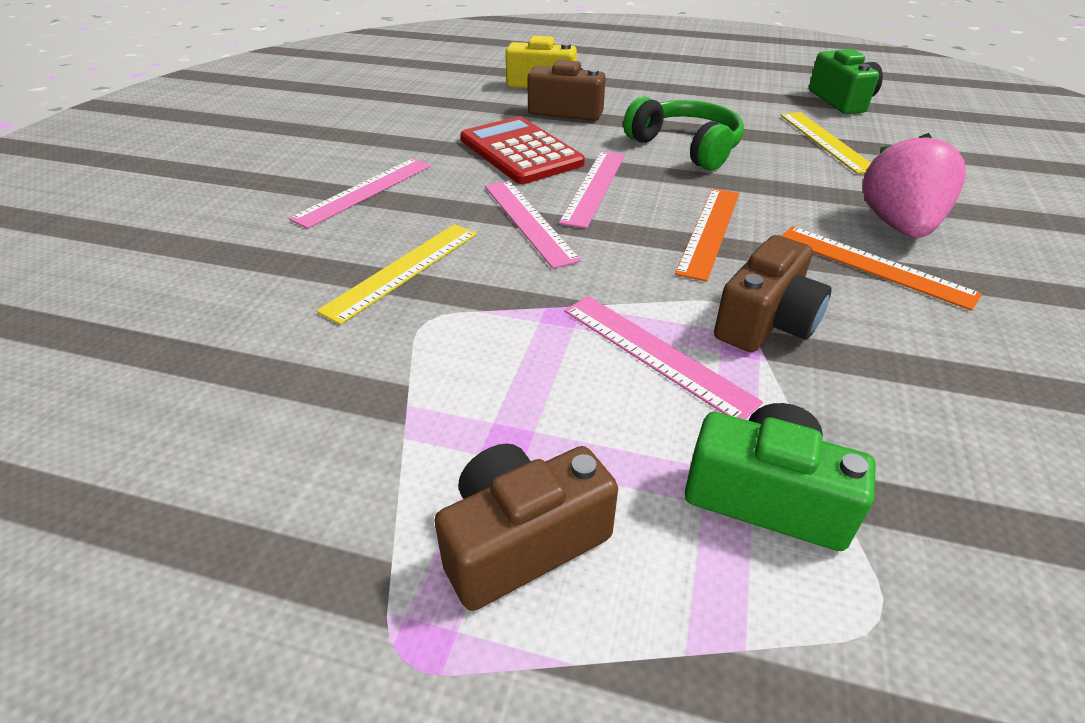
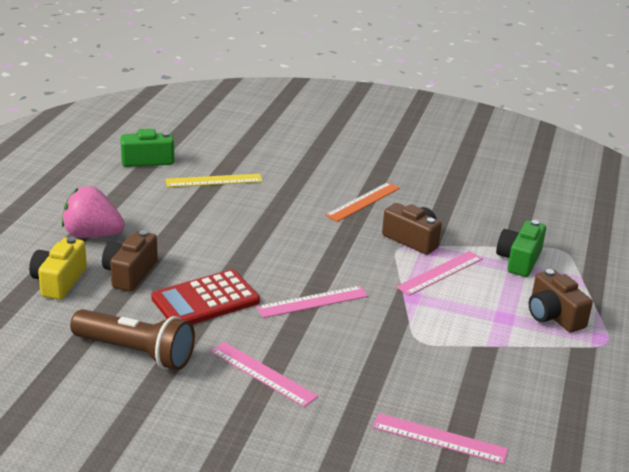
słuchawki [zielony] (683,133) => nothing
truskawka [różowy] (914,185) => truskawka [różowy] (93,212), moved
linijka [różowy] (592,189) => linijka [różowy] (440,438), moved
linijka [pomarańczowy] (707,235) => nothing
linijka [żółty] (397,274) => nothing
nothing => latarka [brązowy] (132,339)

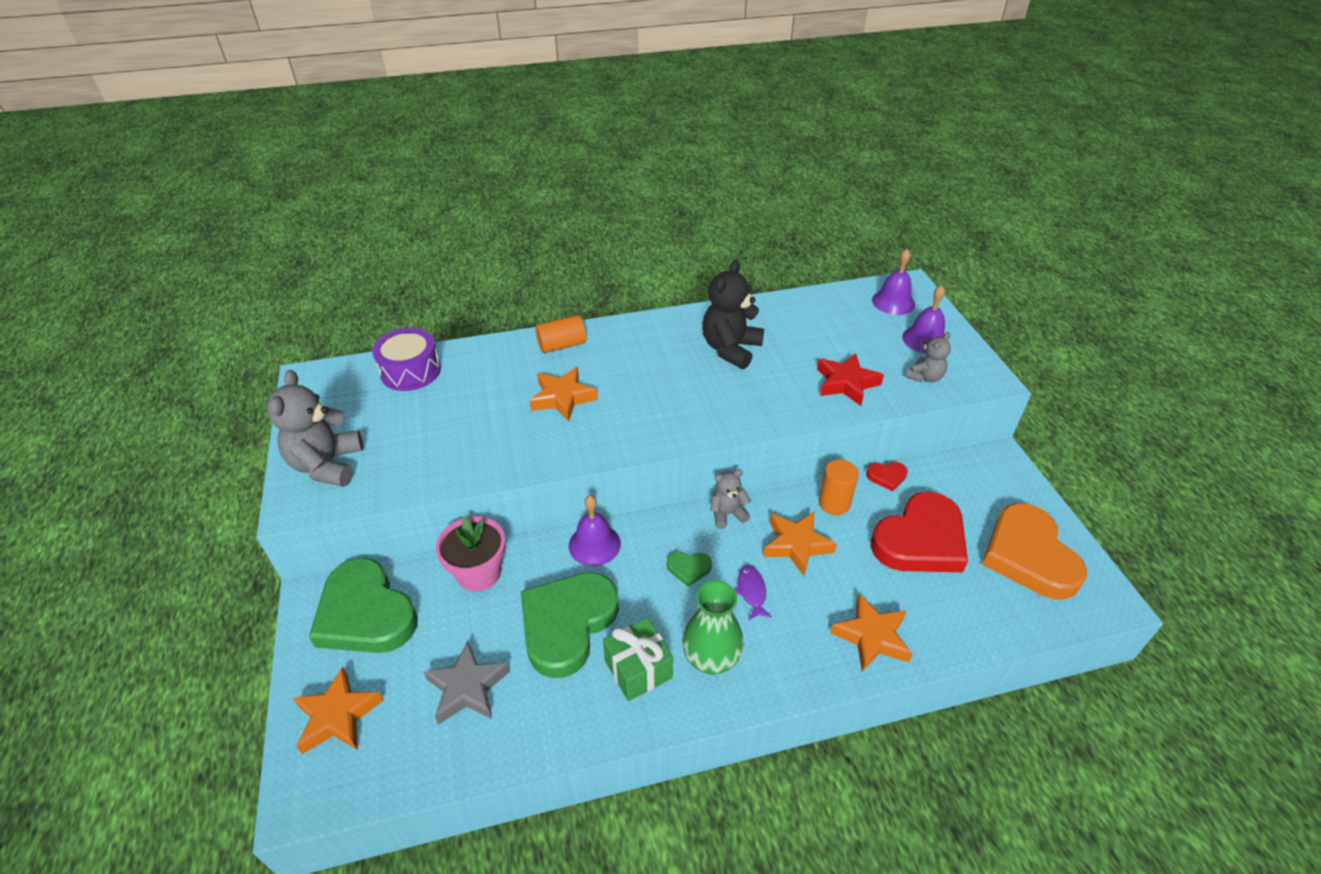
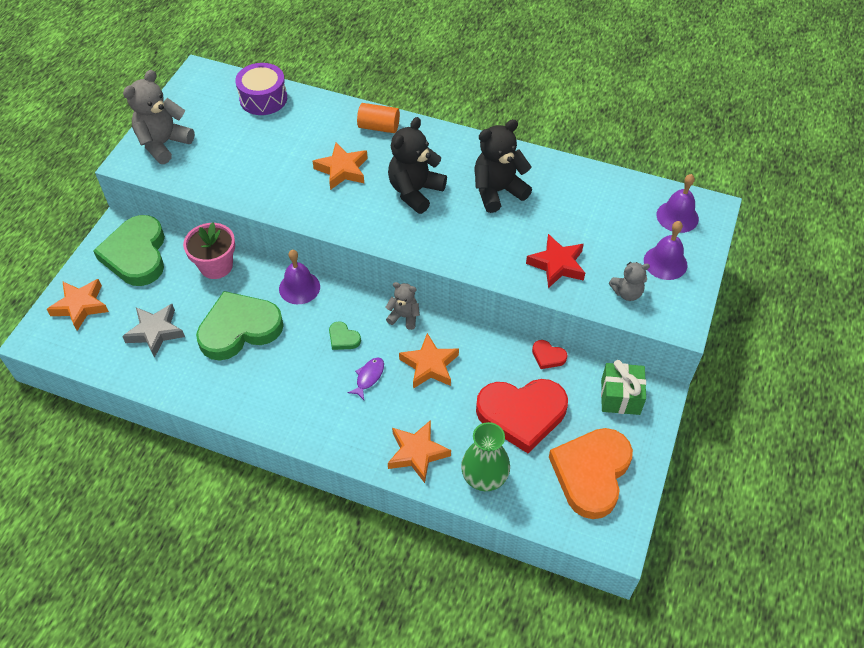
walec [pomarańczowy] (839,487) => nothing
wazon [zielony] (713,627) => wazon [zielony] (485,456), moved
prezent [zielony] (638,659) => prezent [zielony] (623,387), moved
nothing => miś [czarny] (417,165)

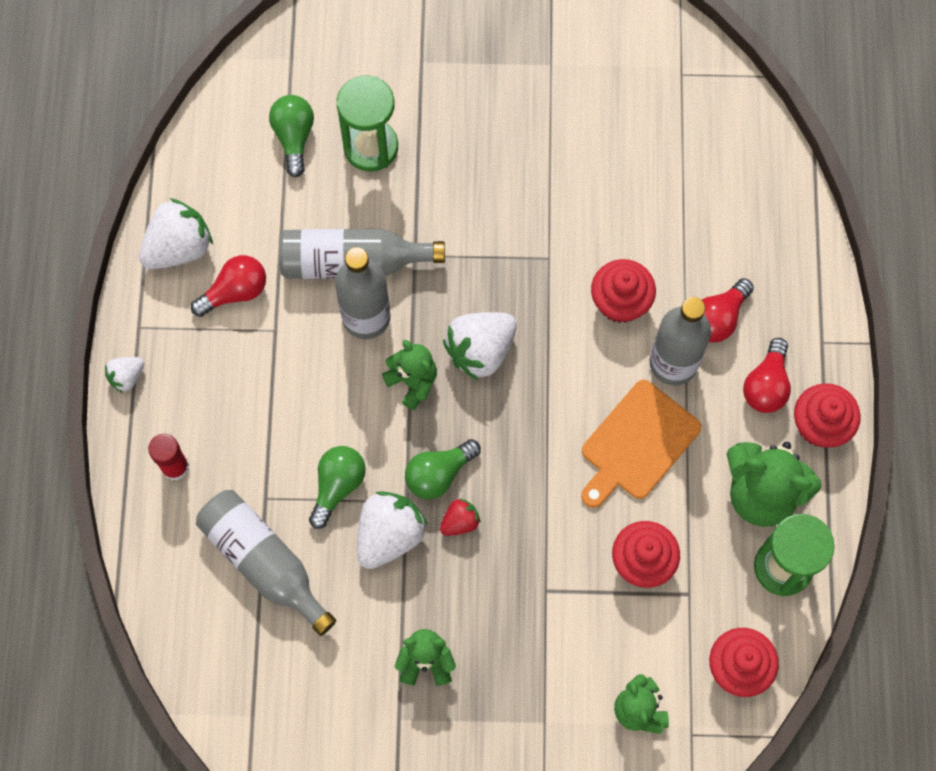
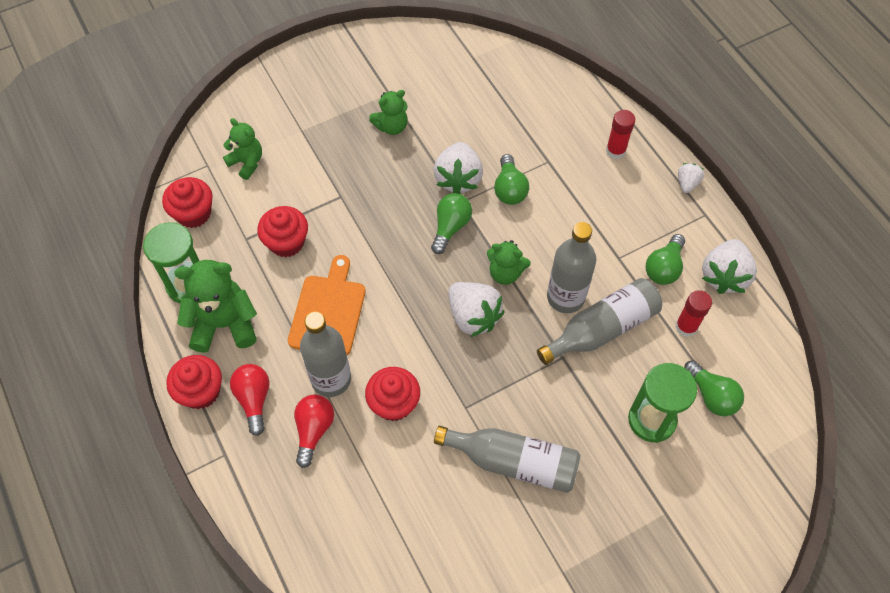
żarówka [czerwony] (228,286) => żarówka [zielony] (665,259)
truskawka [biały] (480,346) => truskawka [biały] (476,309), 120 degrees clockwise
butelka [szary] (266,563) => butelka [szary] (507,459), moved
truskawka [czerwony] (460,517) => nothing
nothing => klej w sztyfcie [czerwony] (694,313)

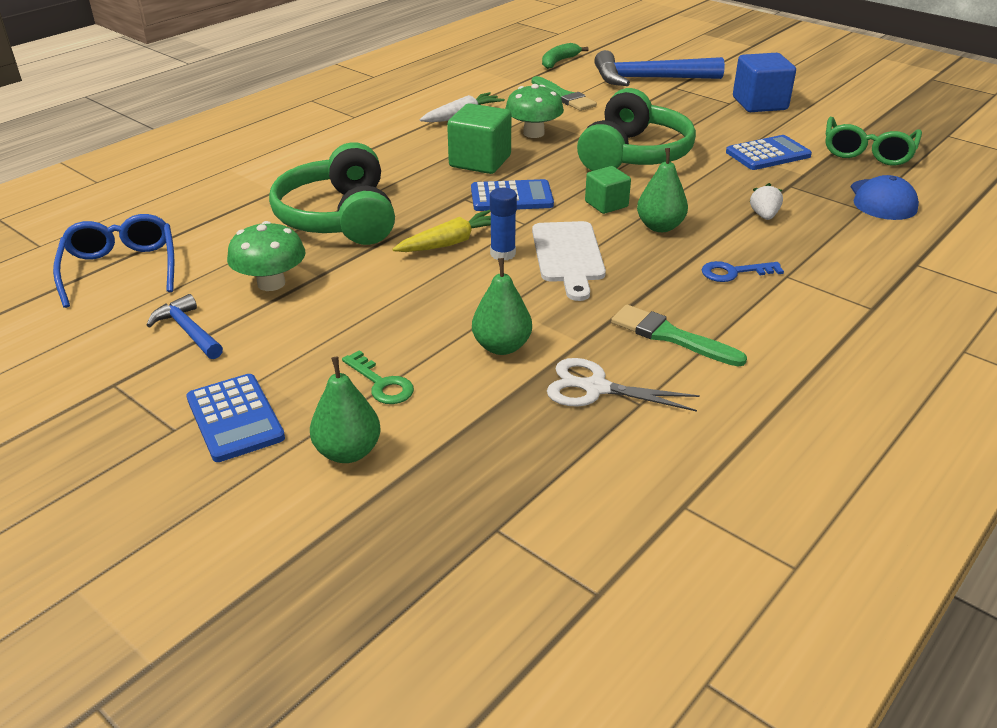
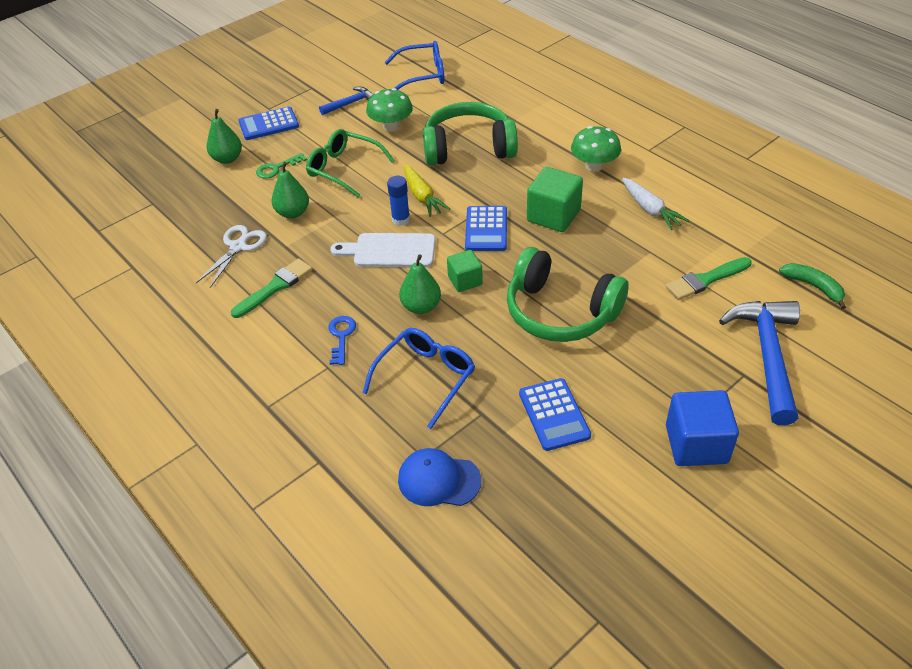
grzyb [zielony] (534,111) => grzyb [zielony] (596,149), moved
okulary [zielony] (874,141) => okulary [zielony] (350,163), moved
truskawka [biały] (766,201) => okulary [niebieski] (418,378)

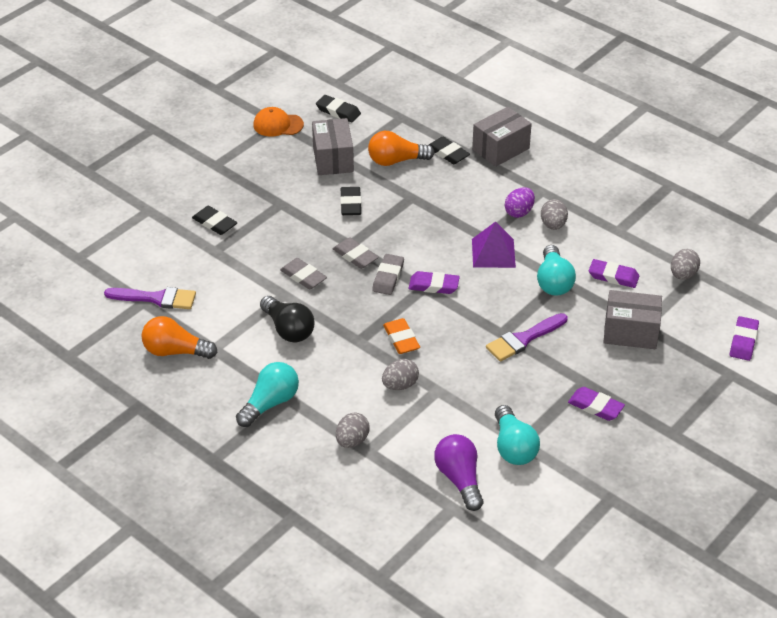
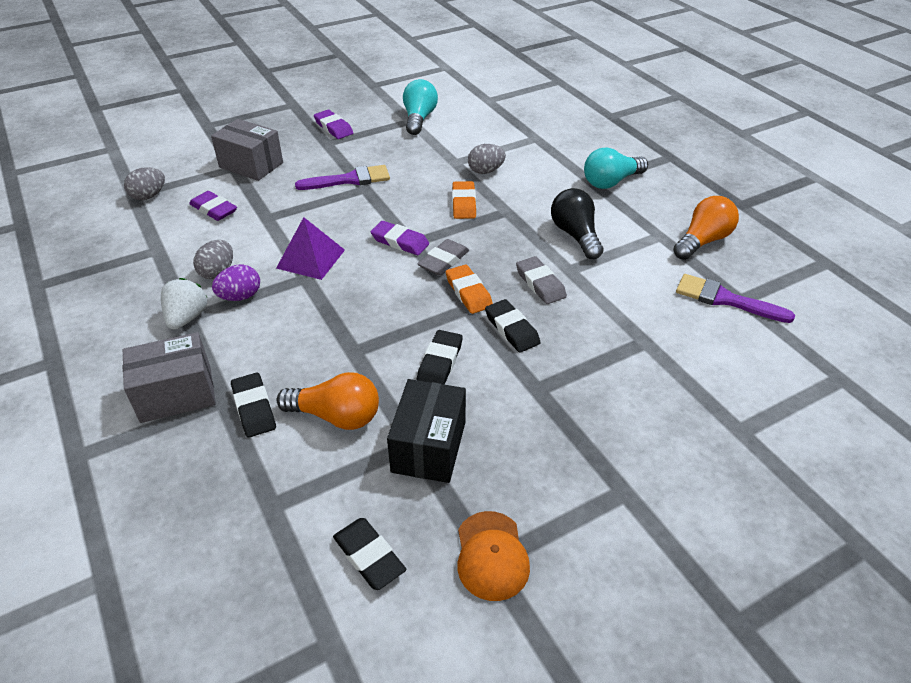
czapka [pomarańczowy] (278,122) => czapka [pomarańczowy] (493,556), 60 degrees clockwise
pudełko [szary] (333,146) => pudełko [czarny] (426,431)
gumka do mazania [czarny] (215,220) => gumka do mazania [czarny] (512,326), moved
gumka do mazania [szary] (356,253) => gumka do mazania [pomarańczowy] (469,289)
żarówka [turkusowy] (556,270) => nothing
żarówka [pomarańczowy] (179,337) => żarówka [pomarańczowy] (706,228), 75 degrees counterclockwise
gumka do mazania [fioletowy] (744,338) => nothing
jajko [szary] (353,430) => nothing
żarówka [fioletowy] (458,472) => nothing
nothing => truskawka [biały] (184,304)

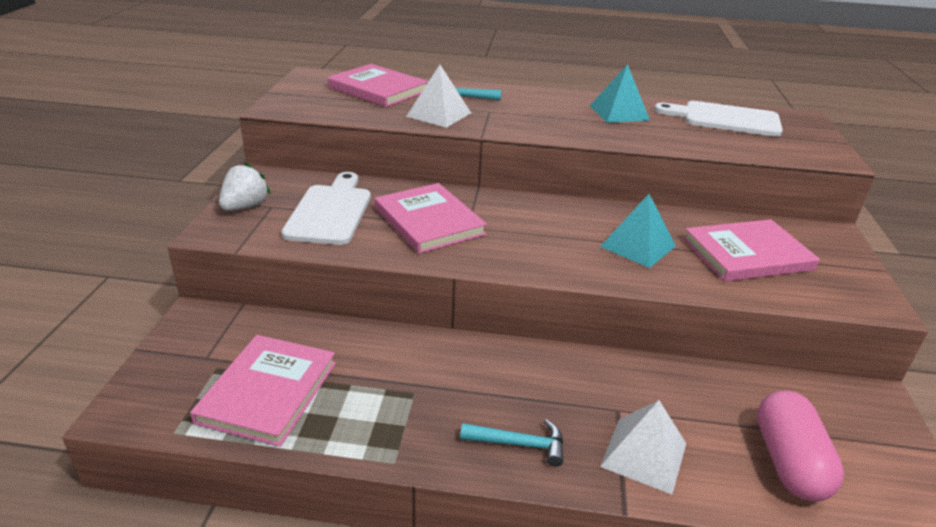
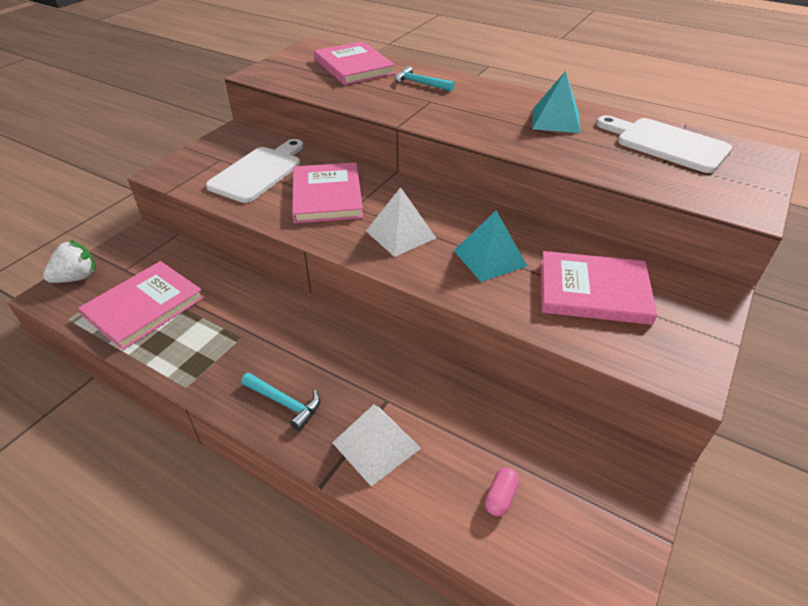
piramida [biały] (438,96) => piramida [biały] (401,222), moved
truskawka [biały] (245,186) => truskawka [biały] (69,261), moved
kapsułka [różowy] (800,446) => kapsułka [różowy] (502,492), x0.44

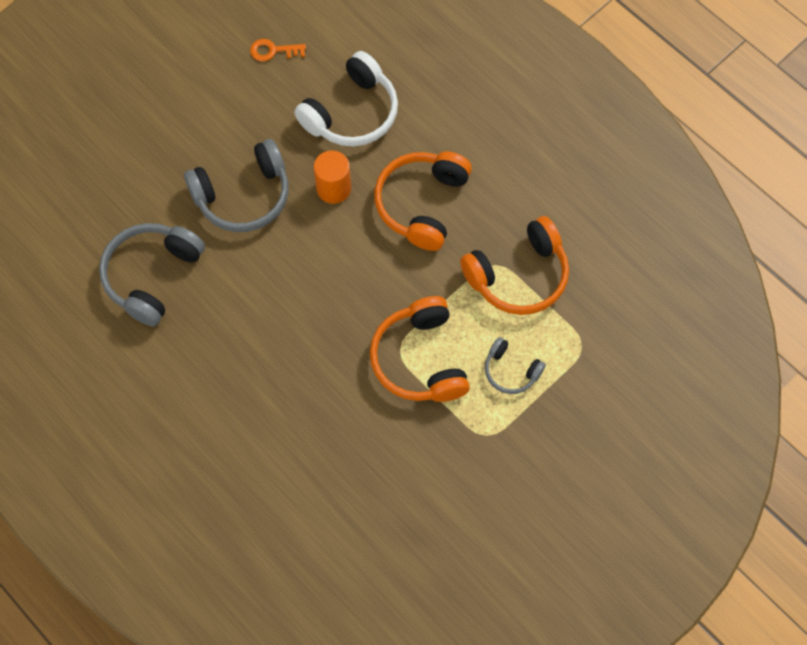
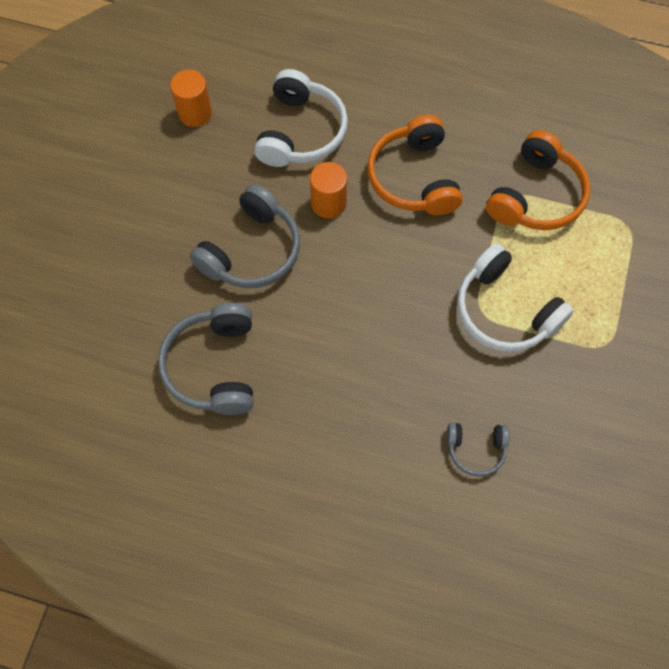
klucz [pomarańczowy] (278,50) => walec [pomarańczowy] (191,98)
słuchawki [pomarańczowy] (420,349) => słuchawki [biały] (515,297)
słuchawki [szary] (515,365) => słuchawki [szary] (478,450), moved

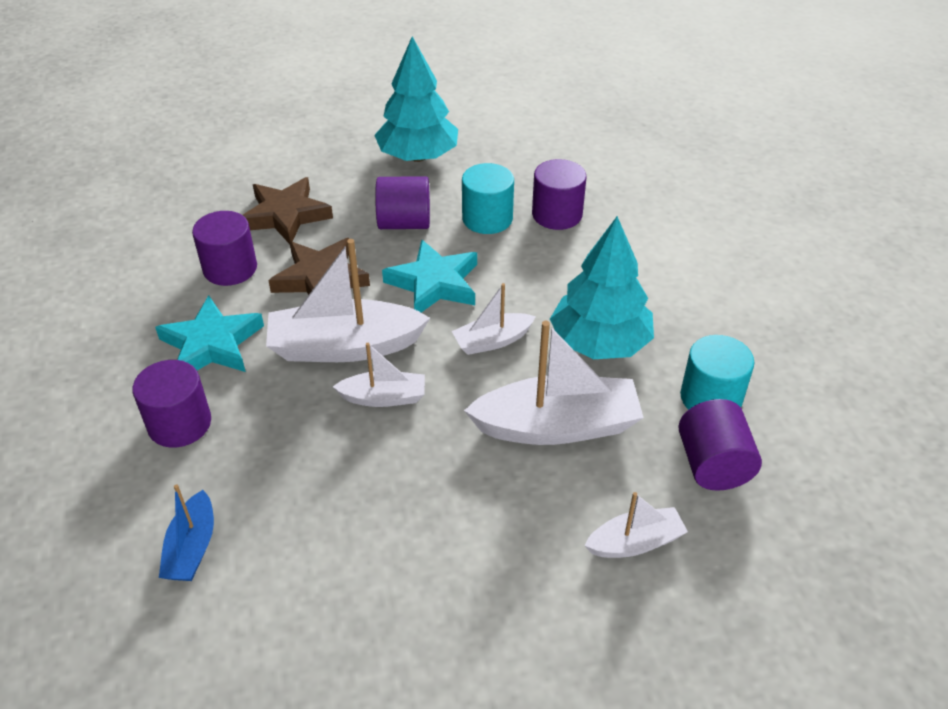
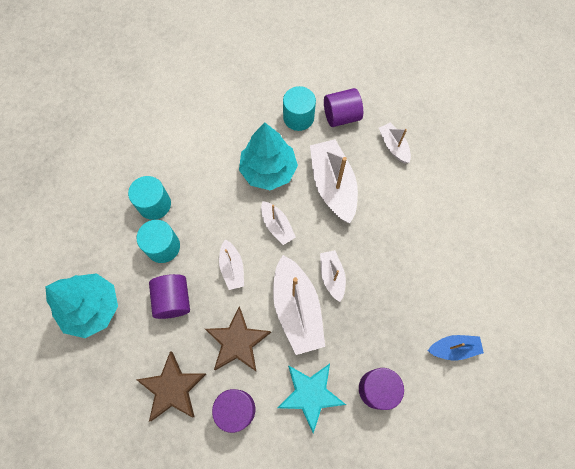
walec [fioletowy] (559,194) => walec [turkusowy] (149,198)
gwiazda [turkusowy] (429,276) => łódka [biały] (231,264)

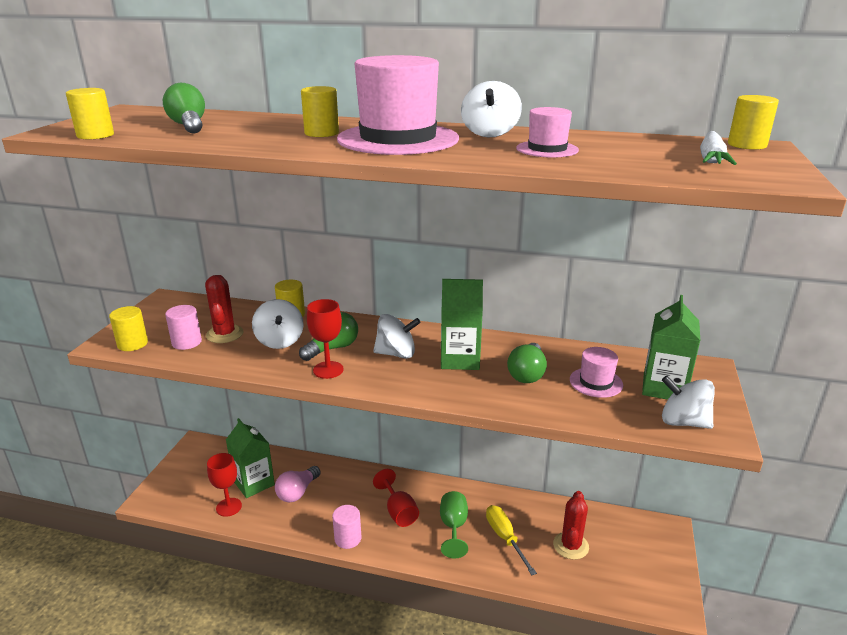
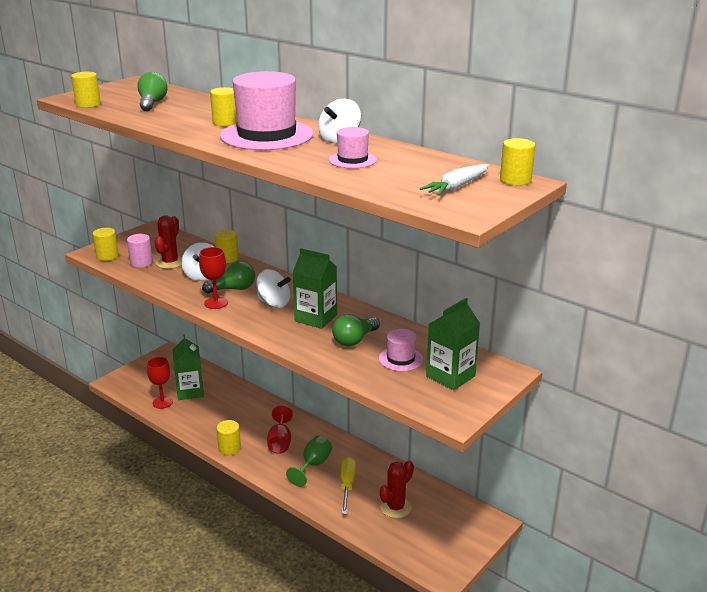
bączek [biały] (688,402) => nothing
żarówka [różowy] (298,484) => nothing
walec [różowy] (346,527) => walec [żółty] (228,437)

